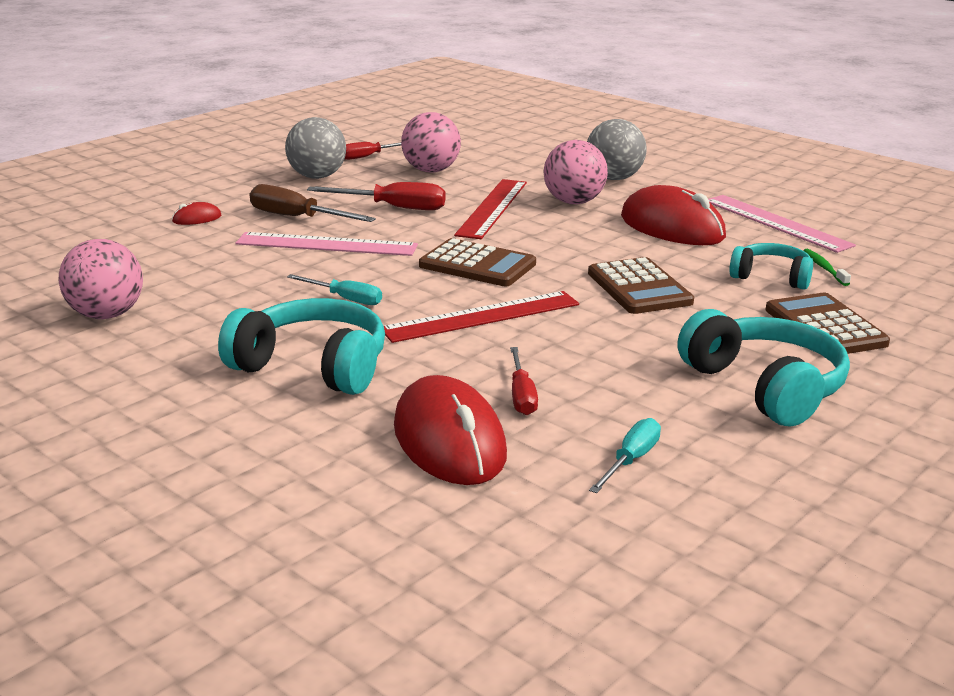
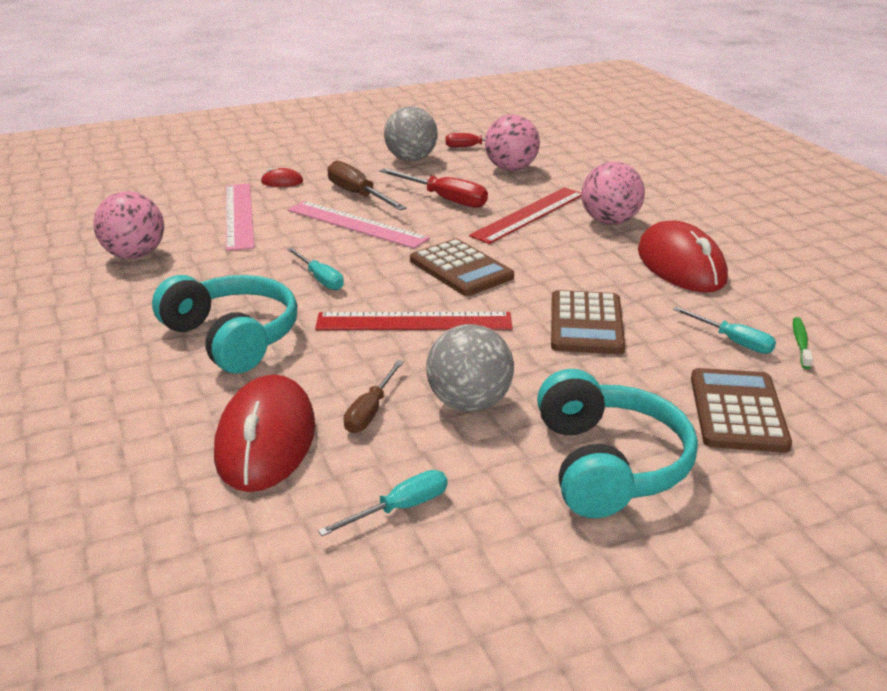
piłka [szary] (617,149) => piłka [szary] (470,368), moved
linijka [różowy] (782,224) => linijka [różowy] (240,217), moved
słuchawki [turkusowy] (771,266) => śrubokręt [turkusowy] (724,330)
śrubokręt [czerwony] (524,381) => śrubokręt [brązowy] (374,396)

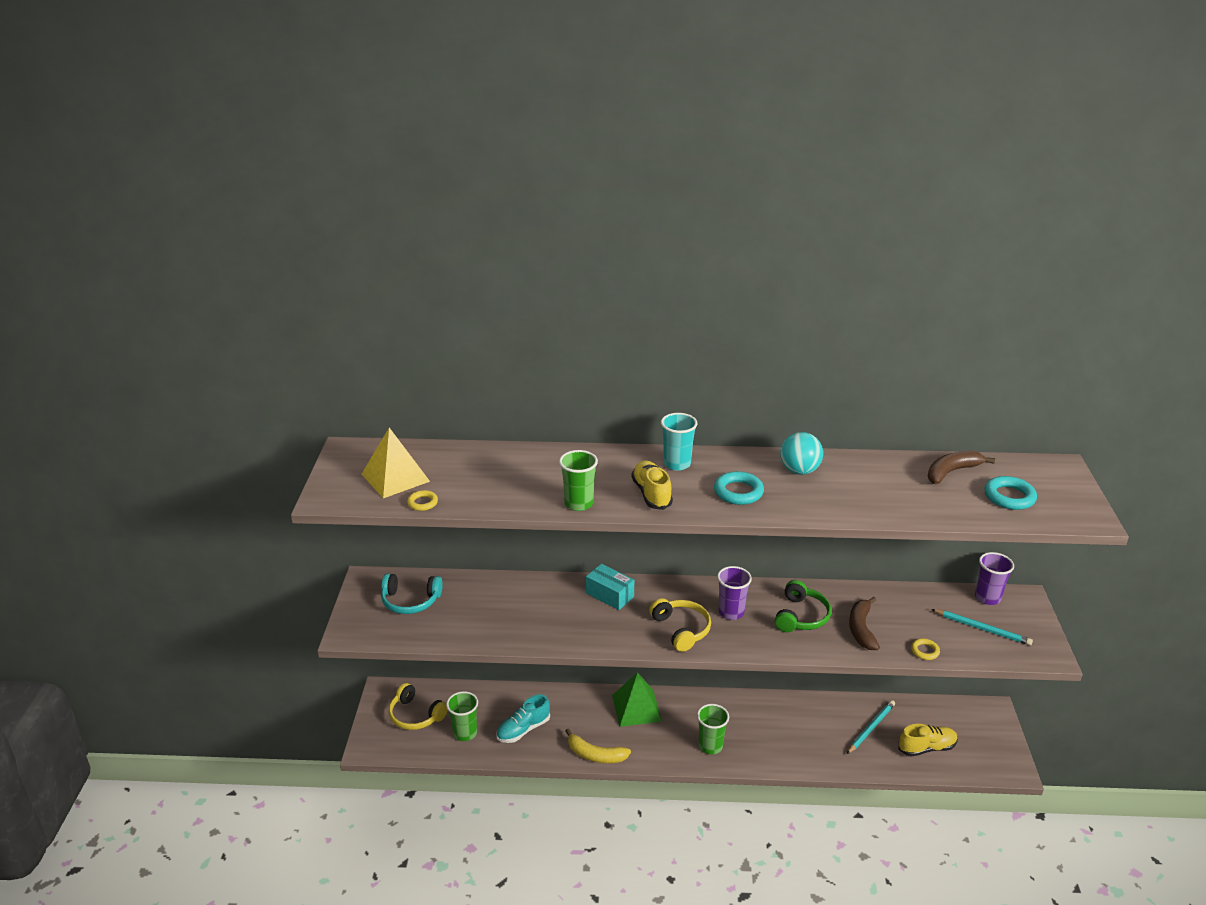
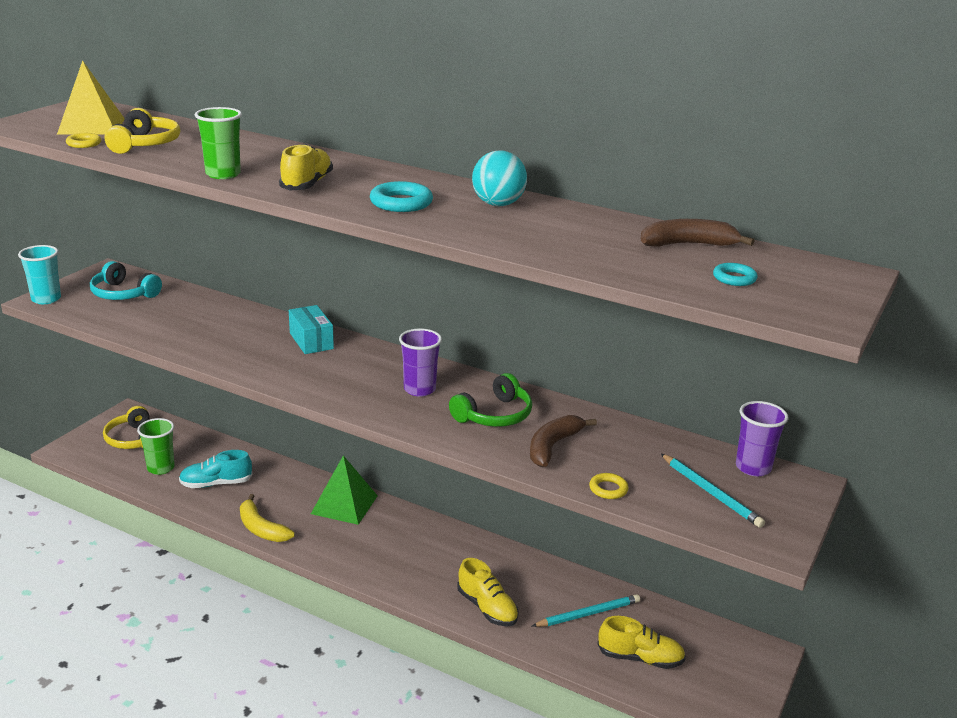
szklanka [turkusowy] (679,442) => szklanka [turkusowy] (39,274), moved
pierścień [turkusowy] (1010,493) => pierścień [turkusowy] (735,274), x0.60
słuchawki [żółty] (680,625) => słuchawki [żółty] (142,131), moved
szklanka [zielony] (713,729) => nothing
nothing => but [żółty] (488,592)

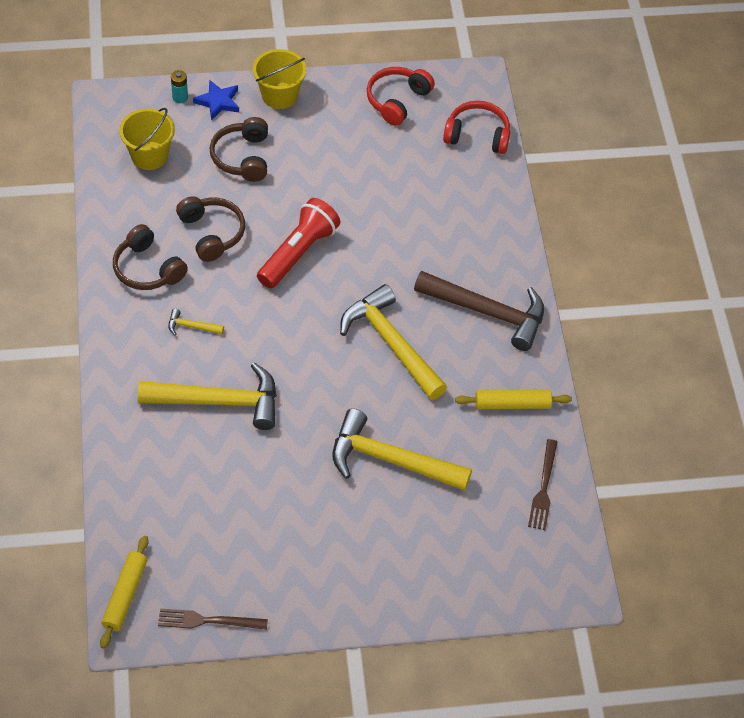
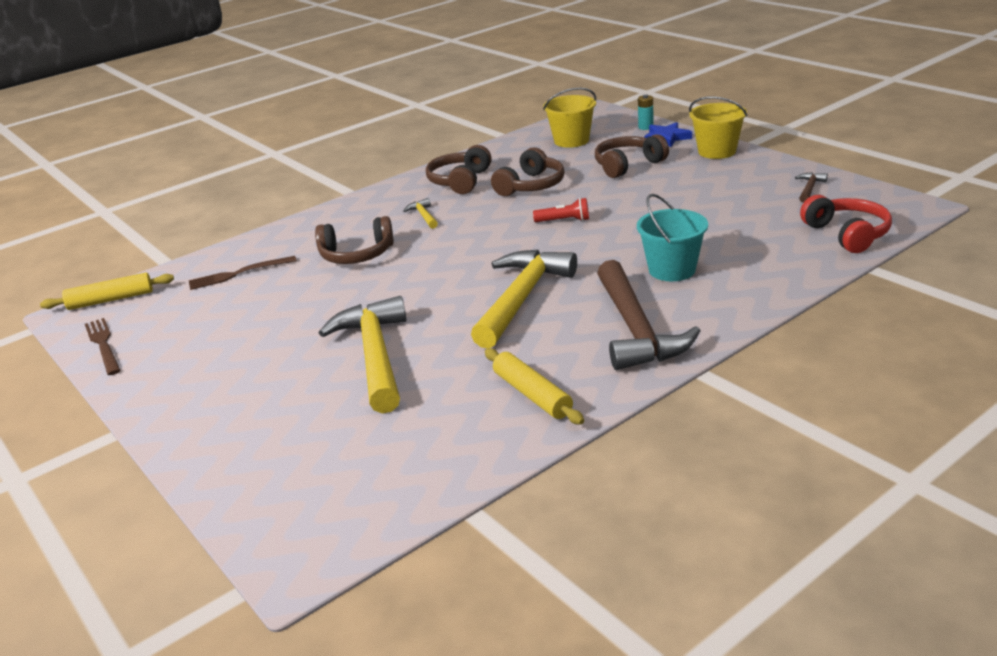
słuchawki [czerwony] (401,96) => młotek [brązowy] (811,187)
latarka [czerwony] (298,243) => latarka [czerwony] (561,210), x0.50
młotek [żółty] (207,396) => słuchawki [brązowy] (354,240)
widelec [brązowy] (543,484) => widelec [brązowy] (243,273), moved
nothing => wiadro [turkusowy] (672,237)

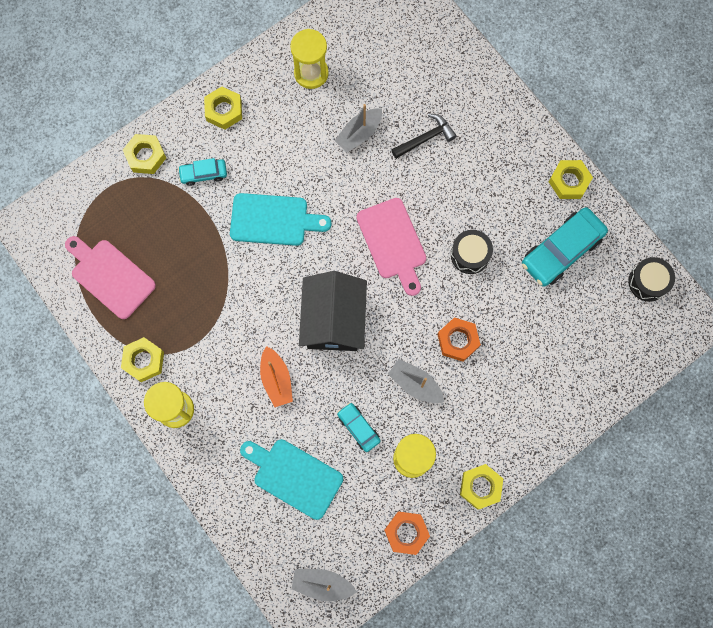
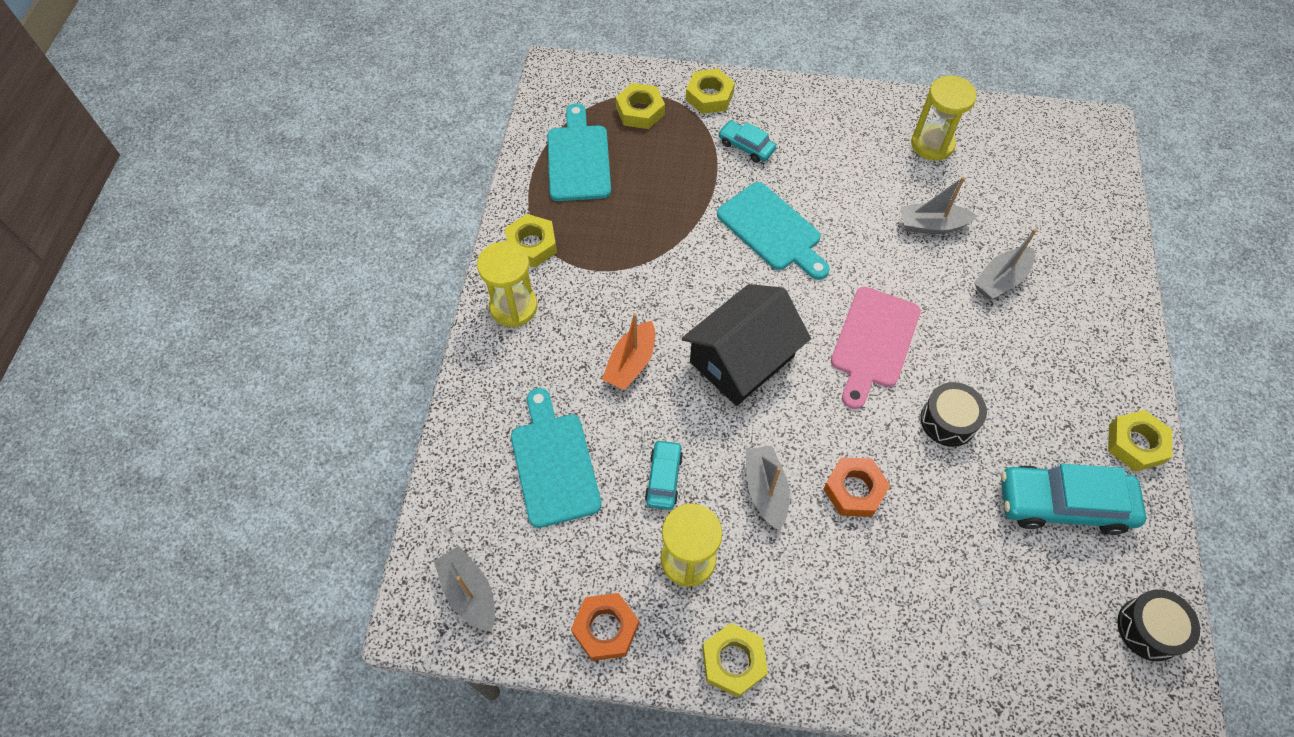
nakrętka [żółty] (223,108) => nakrętka [żółty] (640,106), moved
młotek [czarny] (424,136) => łódka [szary] (1005,264)
deska do krojenia [różowy] (110,277) => deska do krojenia [turkusowy] (579,152)

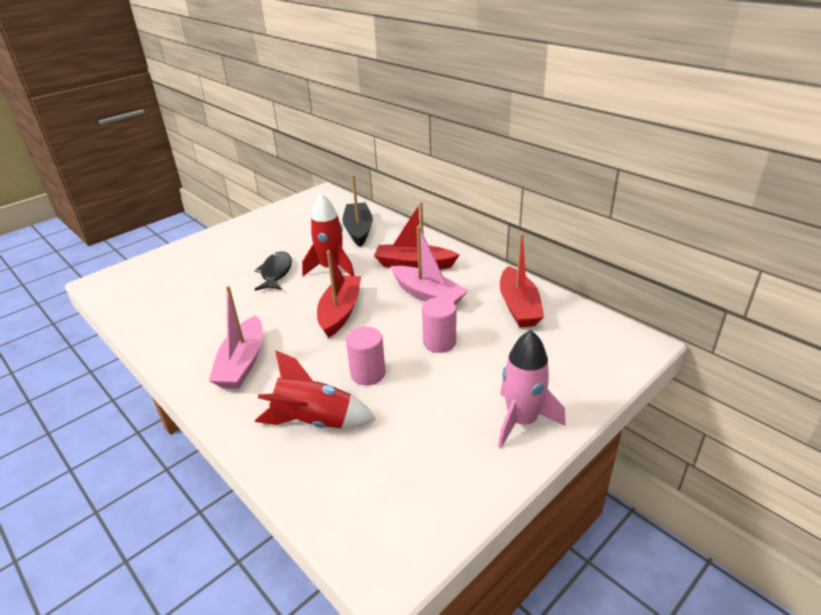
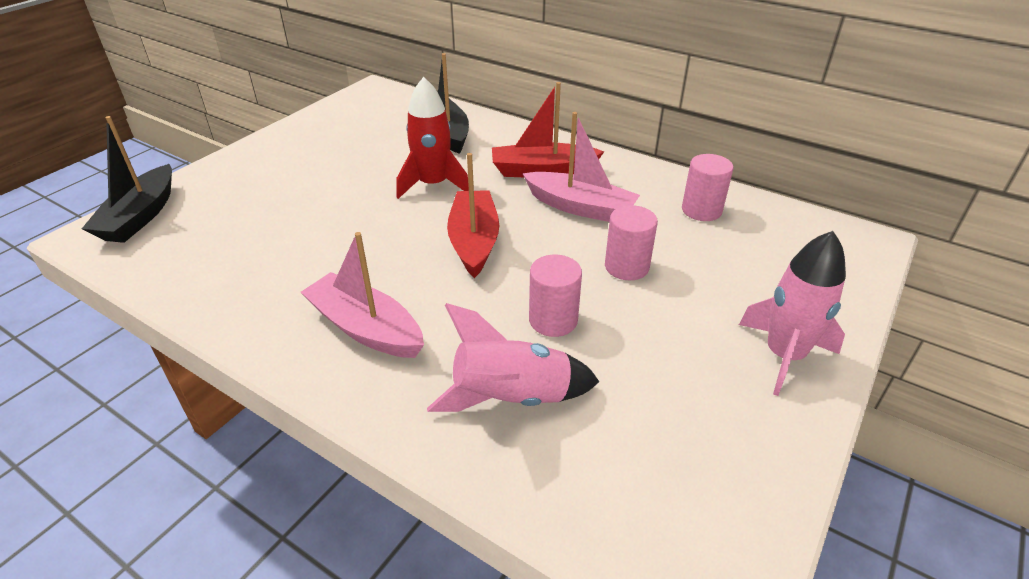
łódka [czerwony] (522,280) => walec [różowy] (708,187)
ryba [czarny] (273,271) => nothing
łódka [różowy] (236,337) => łódka [różowy] (362,295), 135 degrees clockwise
rakieta [czerwony] (315,390) => rakieta [różowy] (513,357)
nothing => łódka [czarny] (127,179)

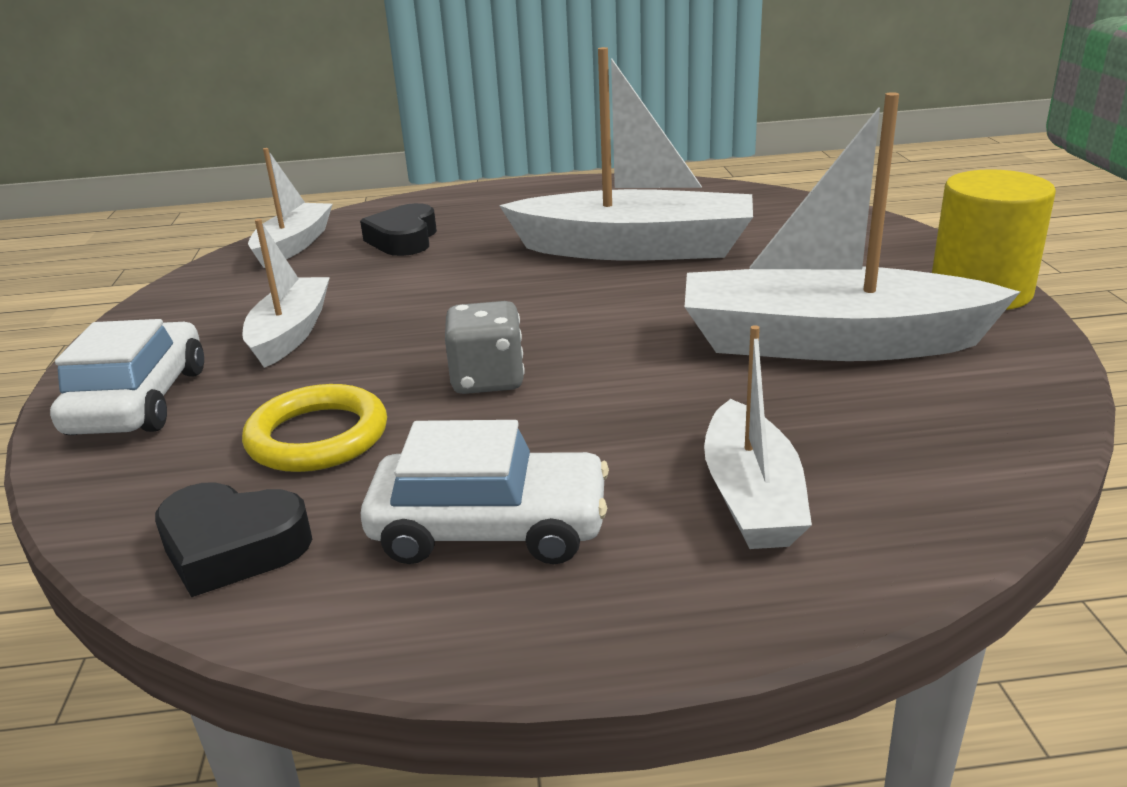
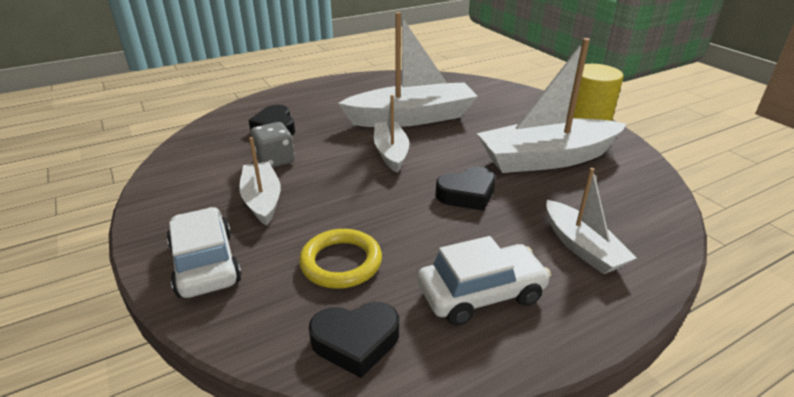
łódka [biały] (290,208) => łódka [biały] (391,134), moved
kostka do gry [szary] (485,347) => kostka do gry [szary] (273,145), moved
nothing => serce [czarny] (465,189)

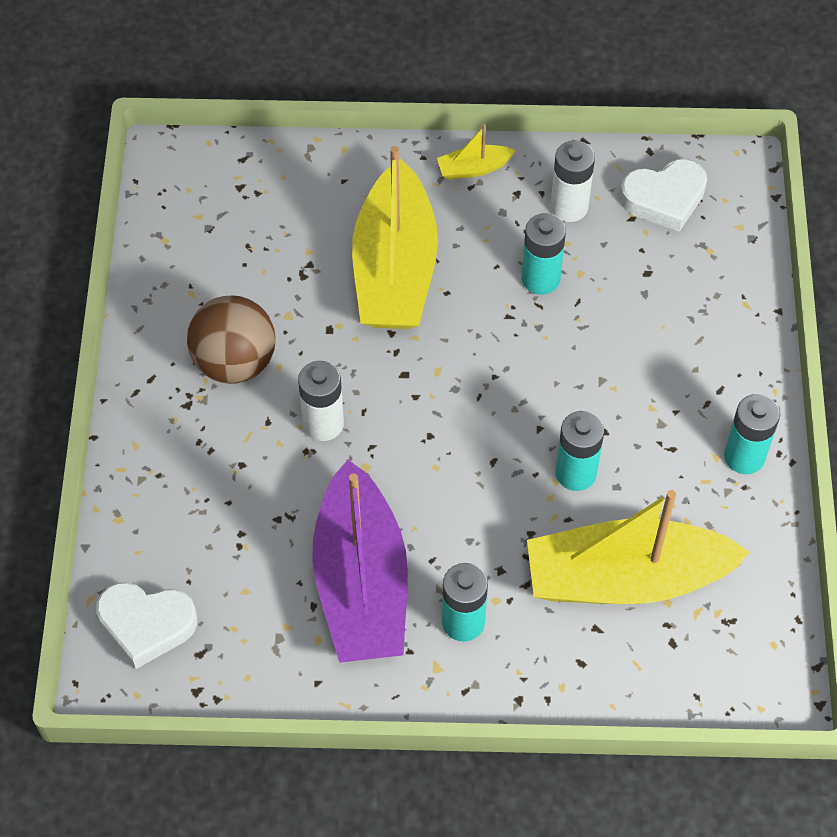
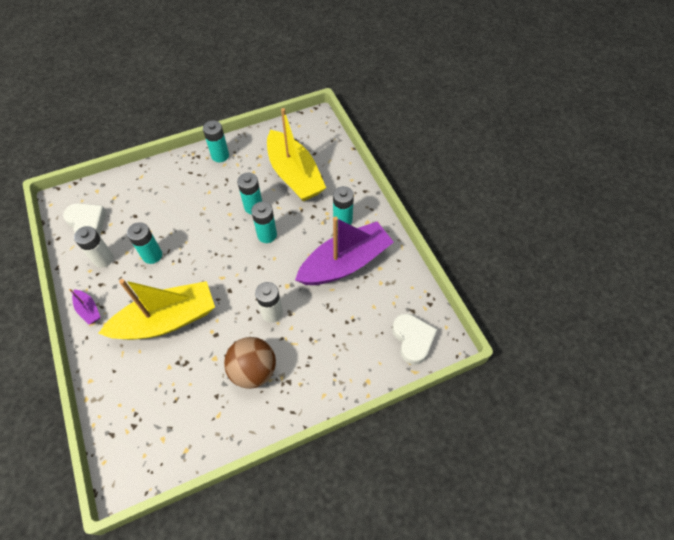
łódka [żółty] (476,152) => łódka [fioletowy] (84,307)
nothing => bateria [turkusowy] (264,222)

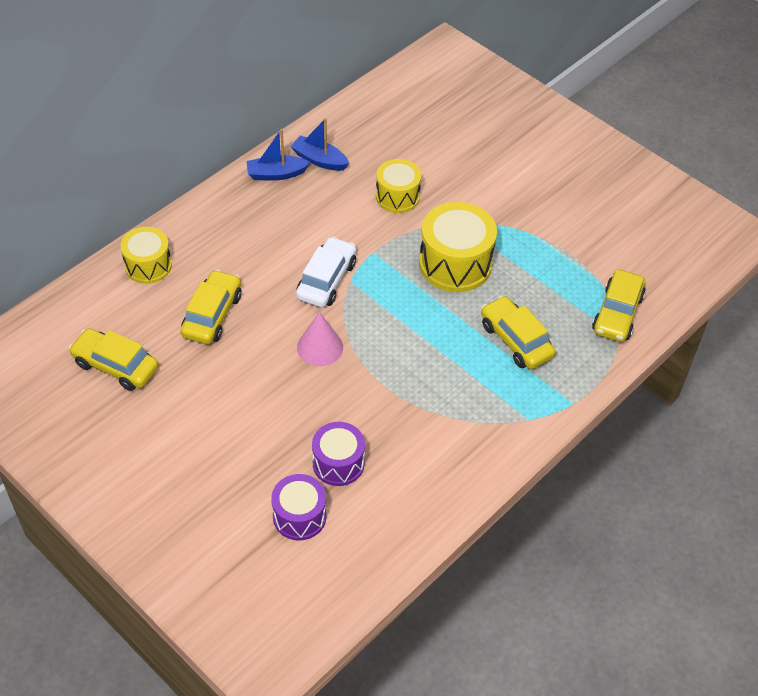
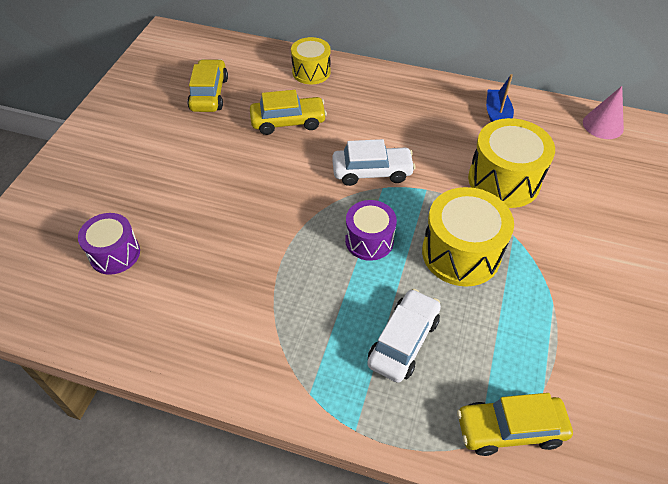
łódka [niebieski] (278,154) => nothing
bęben [żółty] (398,186) => bęben [żółty] (511,163), x1.59
samochód [żółty] (518,332) => samochód [biały] (404,336)
stożek [różowy] (320,339) => stożek [różowy] (603,112), moved
bęben [fioletowy] (338,454) => bęben [fioletowy] (371,230), moved

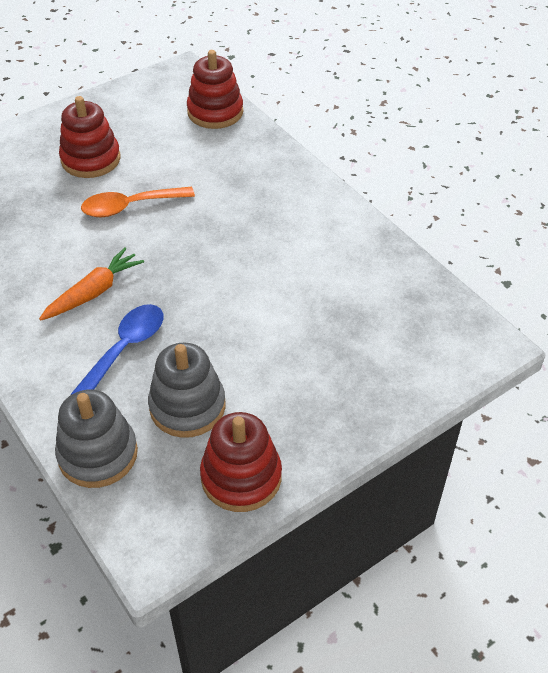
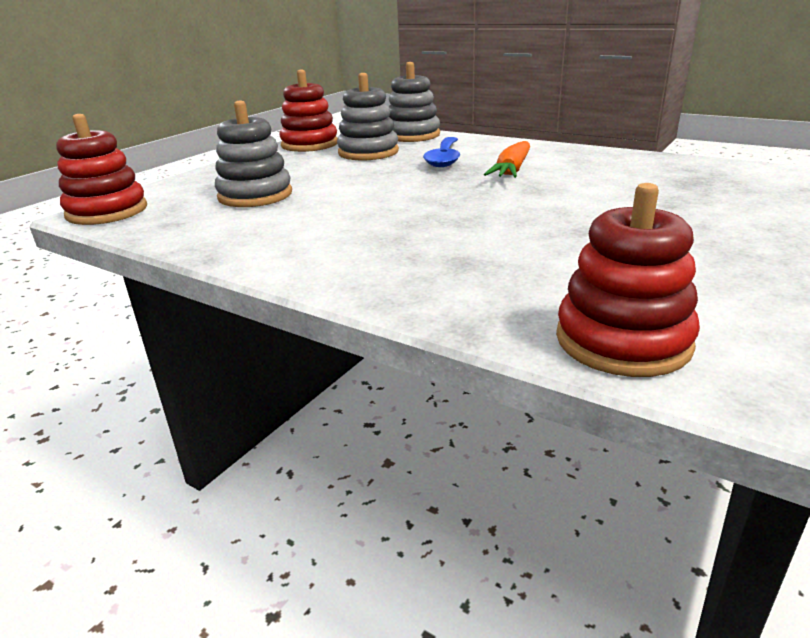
zabawka nakładanka [czerwony] (89,137) => zabawka nakładanka [czerwony] (101,169), moved
łyżka [pomarańczowy] (138,201) => nothing
nothing => zabawka nakładanka [szary] (253,153)

